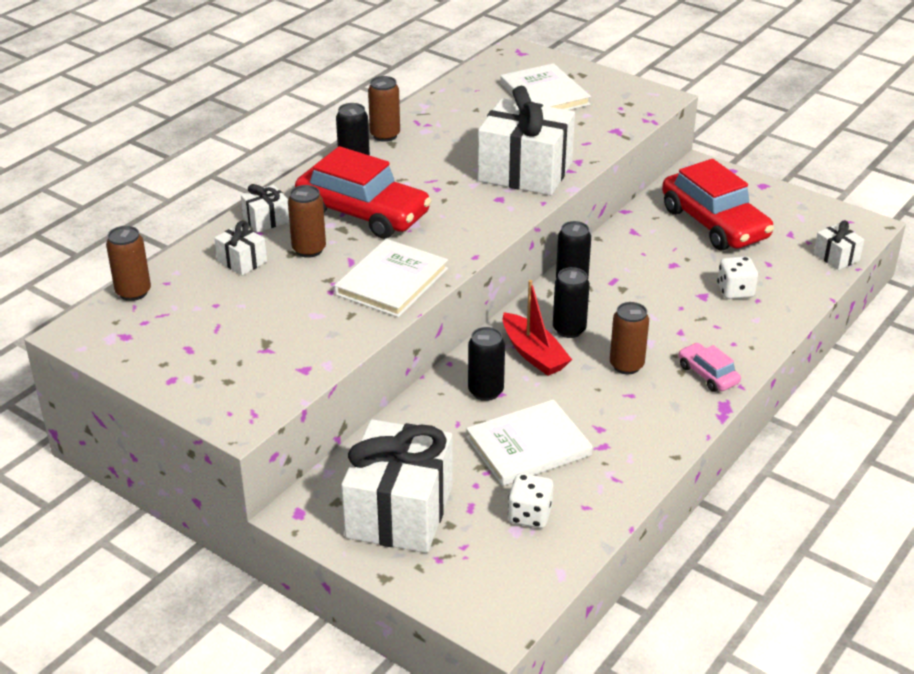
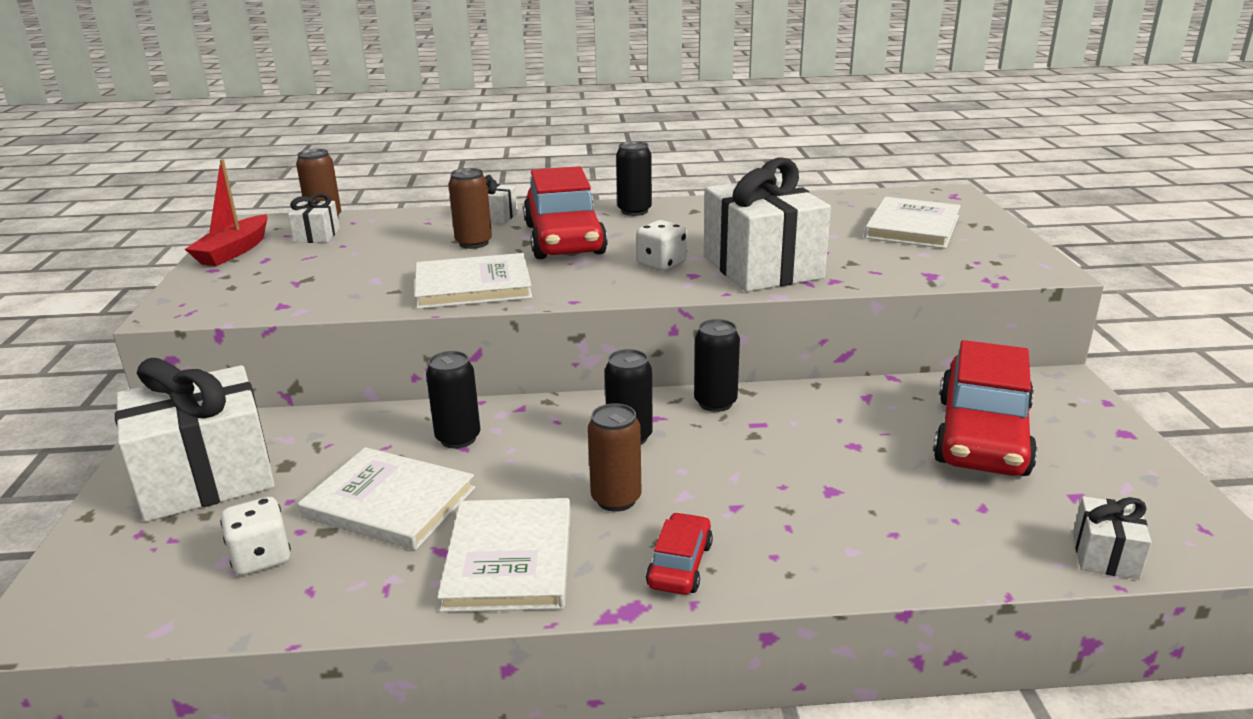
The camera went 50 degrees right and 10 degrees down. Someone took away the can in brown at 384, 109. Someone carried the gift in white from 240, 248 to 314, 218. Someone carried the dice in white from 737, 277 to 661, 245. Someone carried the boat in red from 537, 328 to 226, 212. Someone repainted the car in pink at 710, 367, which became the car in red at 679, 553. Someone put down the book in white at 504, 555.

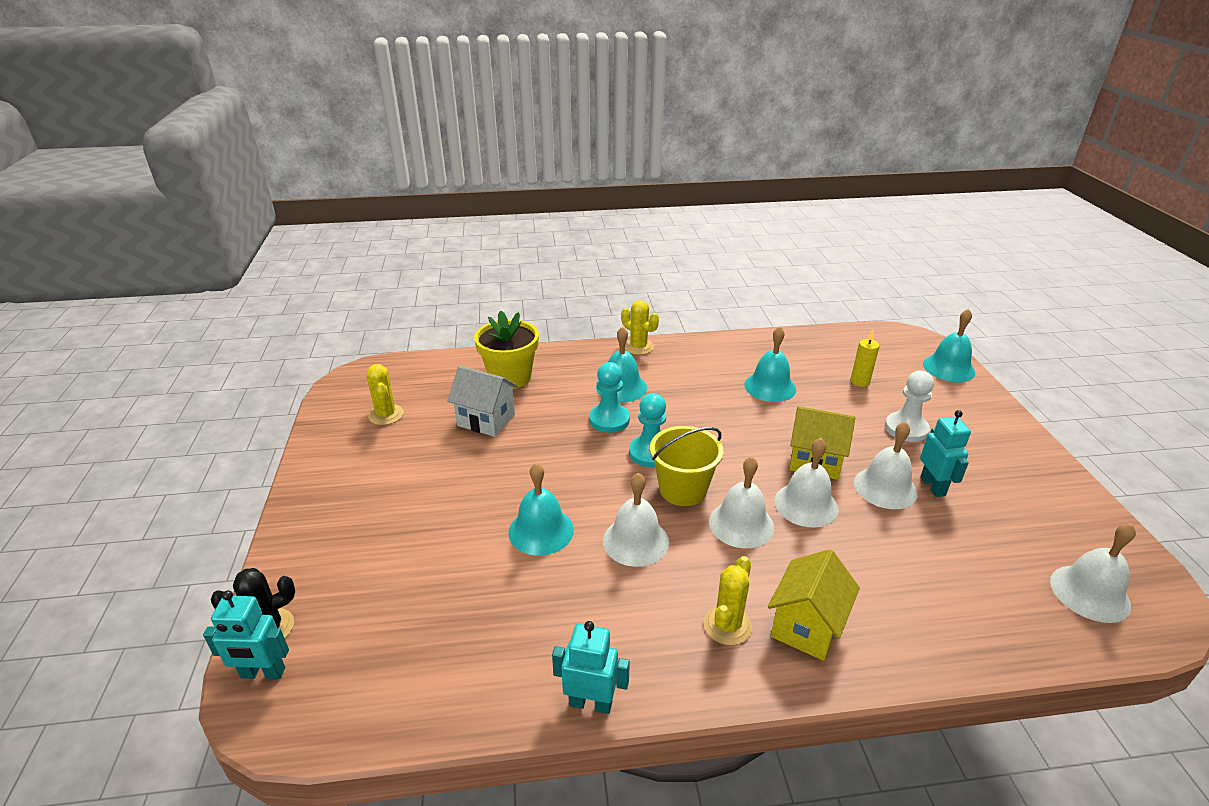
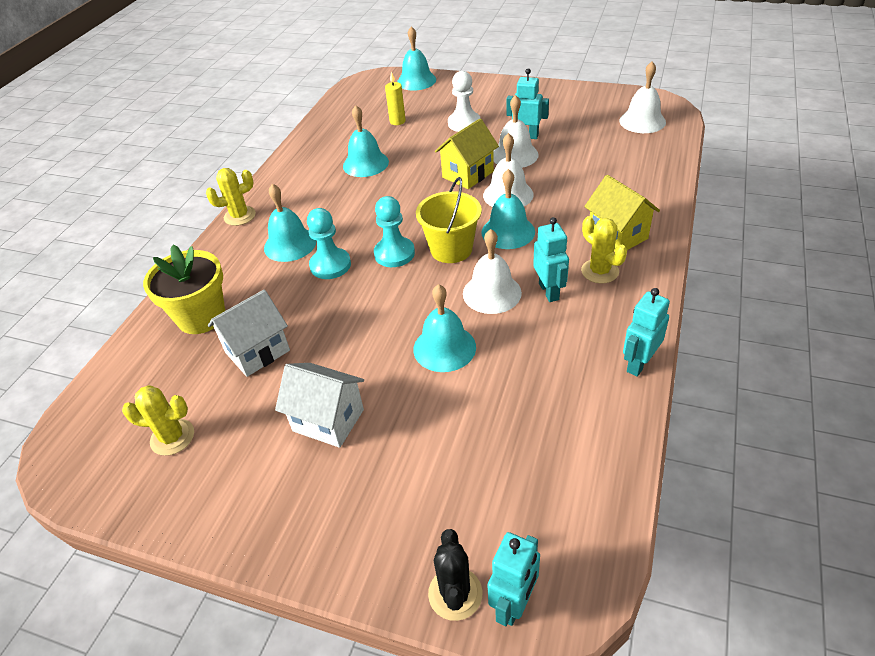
The camera went 60 degrees left and 10 degrees up. Someone repainted the bell in white at 741, 502, which became the bell in turquoise at 508, 209. Someone put down the robot in turquoise at 551, 259. Someone put down the house in white at 319, 405.

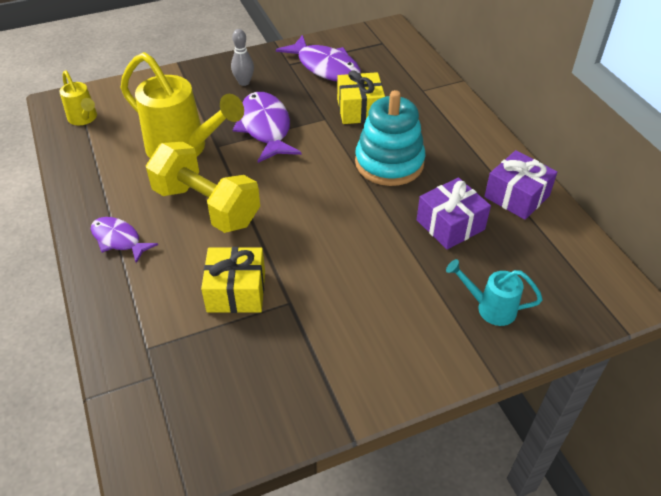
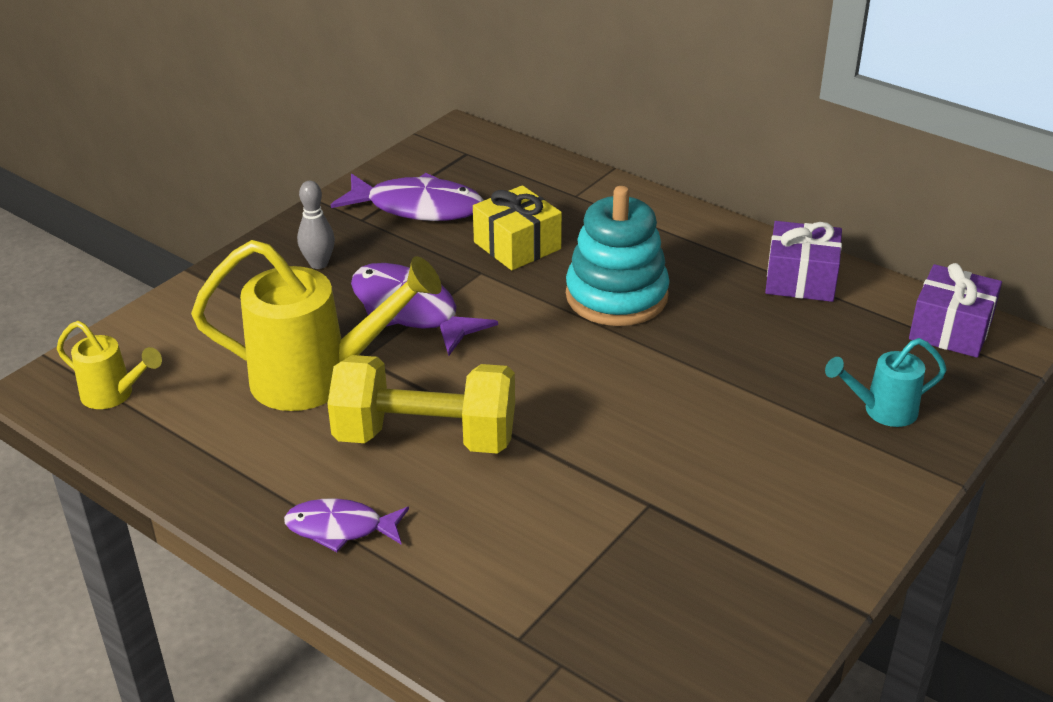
The camera went 30 degrees left and 10 degrees down. Someone carried the gift in purple from 454, 213 to 955, 310. Someone took away the gift in yellow at 233, 280.

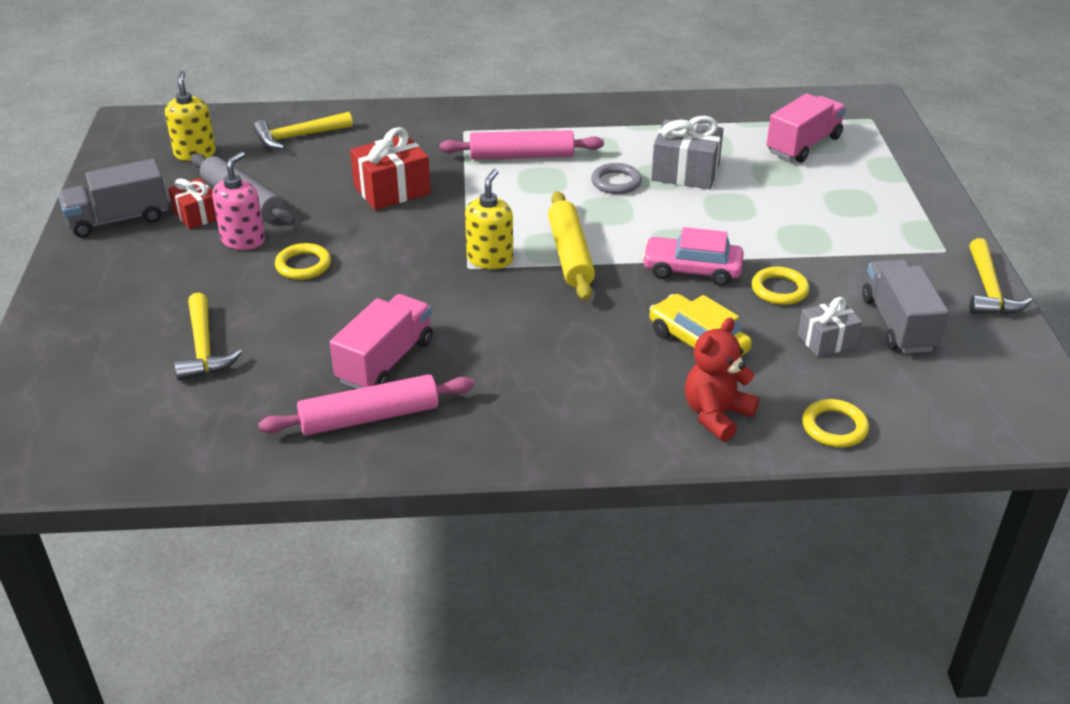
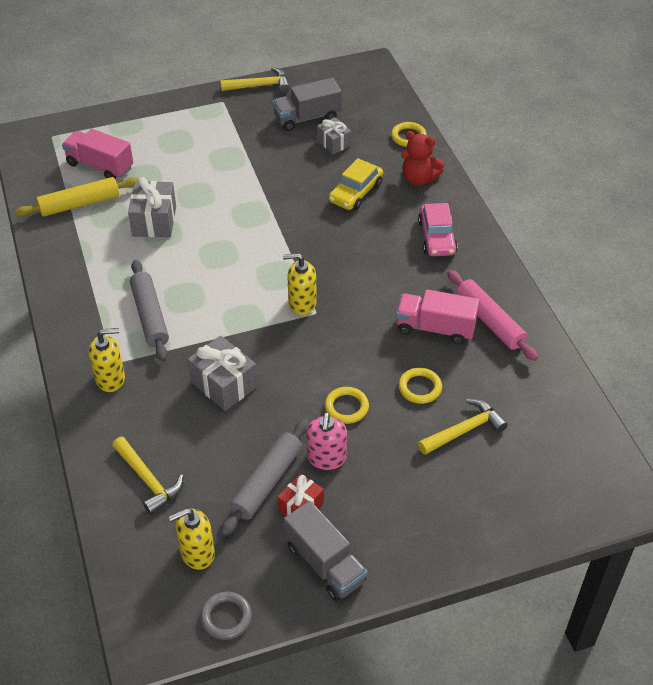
The camera went 105 degrees left and 10 degrees up. Someone repainted the gift in red at 390, 168, which became the gift in grey at 223, 373. Someone repainted the rolling pin in pink at 522, 144, which became the rolling pin in grey at 149, 310. Someone rotated the soap dispenser in pink at 238, 201 by 90 degrees counterclockwise. Someone carried the ring in grey from 616, 178 to 226, 616. Someone carried the rolling pin in yellow from 571, 246 to 77, 197. Someone carried the car in pink from 693, 256 to 438, 229. Someone carried the ring in yellow from 780, 286 to 420, 386. Someone put down the soap dispenser in yellow at 107, 360.

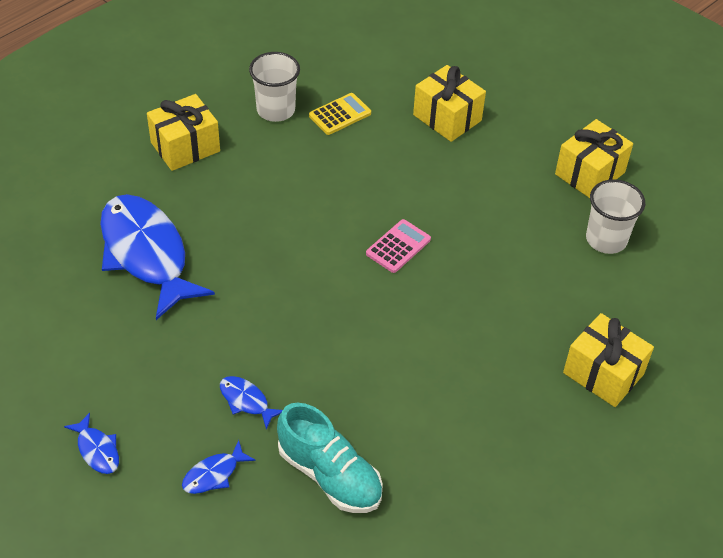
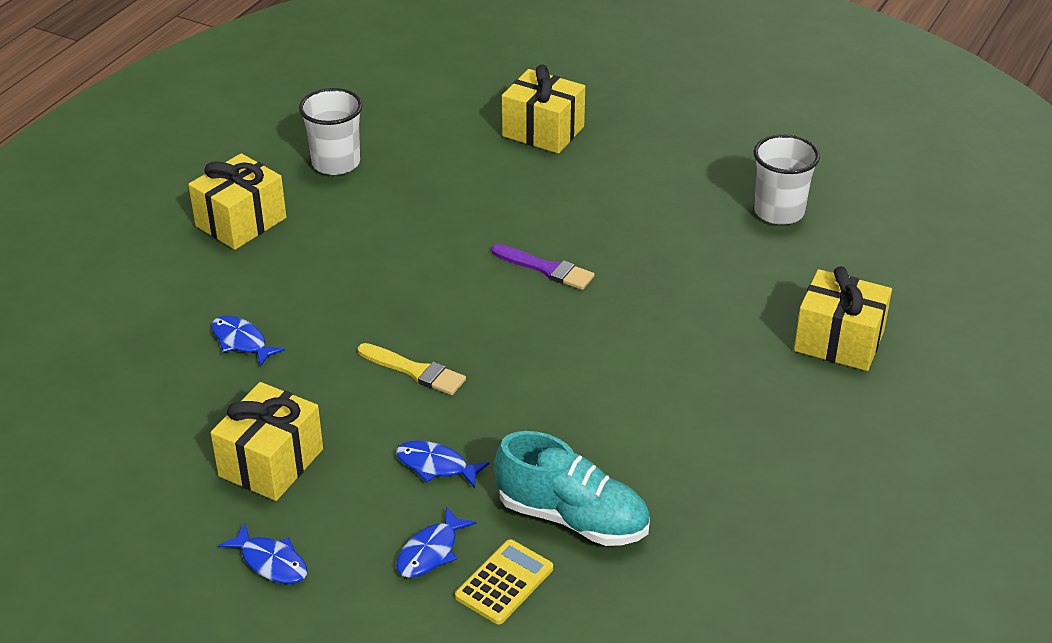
The camera went 15 degrees left and 10 degrees down. Someone carried the calculator in yellow from 340, 114 to 504, 581. Someone carried the gift in yellow from 594, 158 to 267, 441. Someone scaled the fish in blue at 157, 257 by 0.41. Someone swapped the calculator in pink at 398, 246 for the brush in purple at 543, 267. Someone put down the brush in yellow at 412, 369.

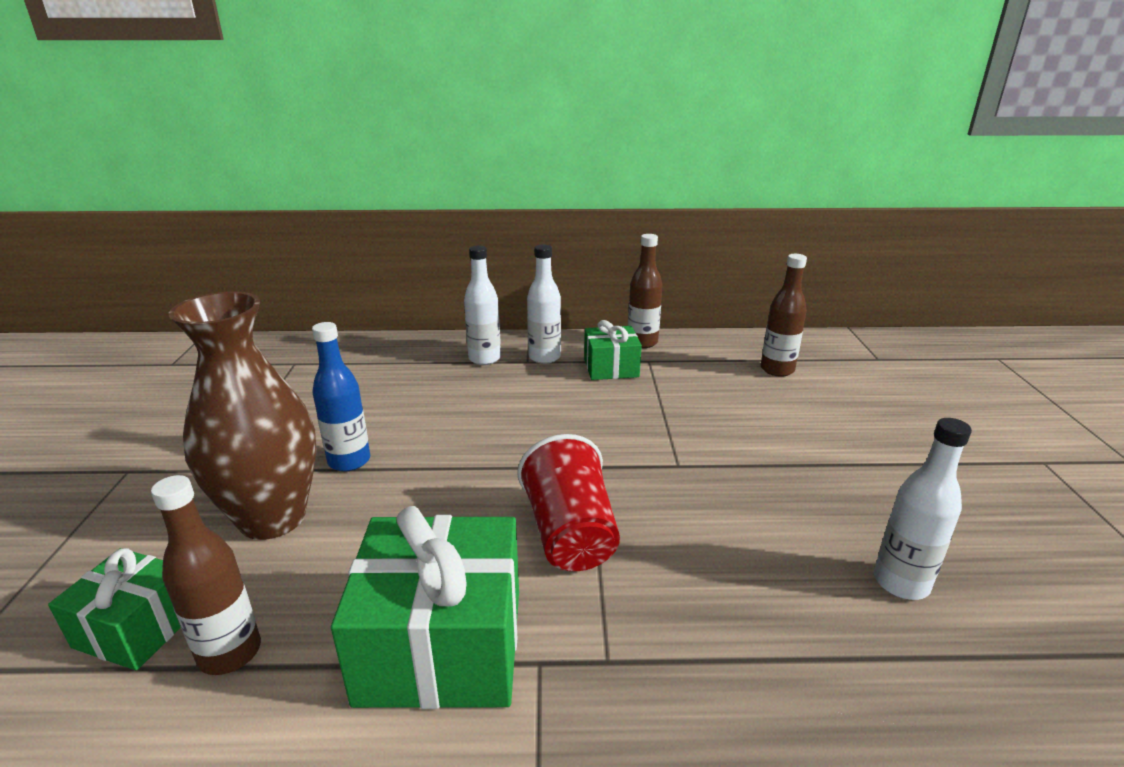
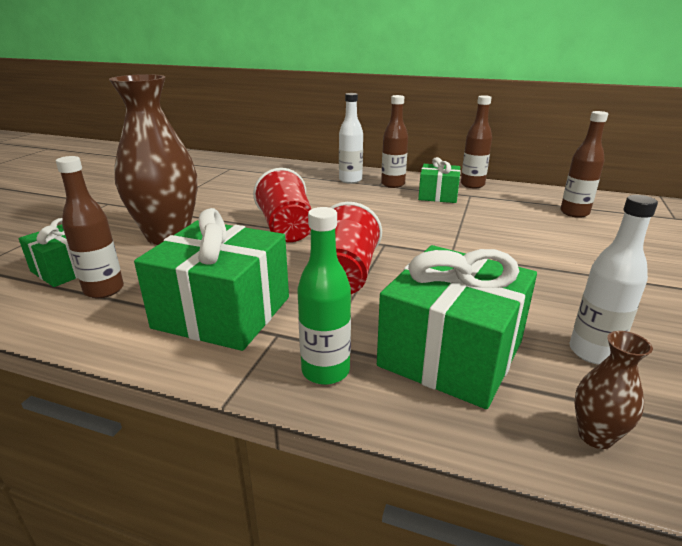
The camera went 20 degrees right and 0 degrees up. Someone repainted the bottle in white at 544, 304, which became the bottle in brown at 394, 141. Someone took away the bottle in blue at 341, 396. Someone put down the cup in red at 282, 205. Someone put down the bottle in green at 324, 296. Someone put down the gift in green at 457, 327. Someone put down the vase in brown at 613, 390.

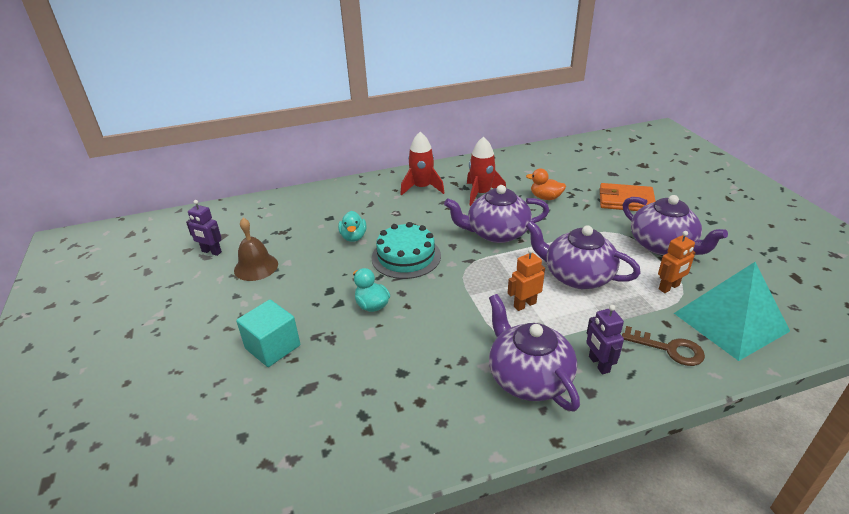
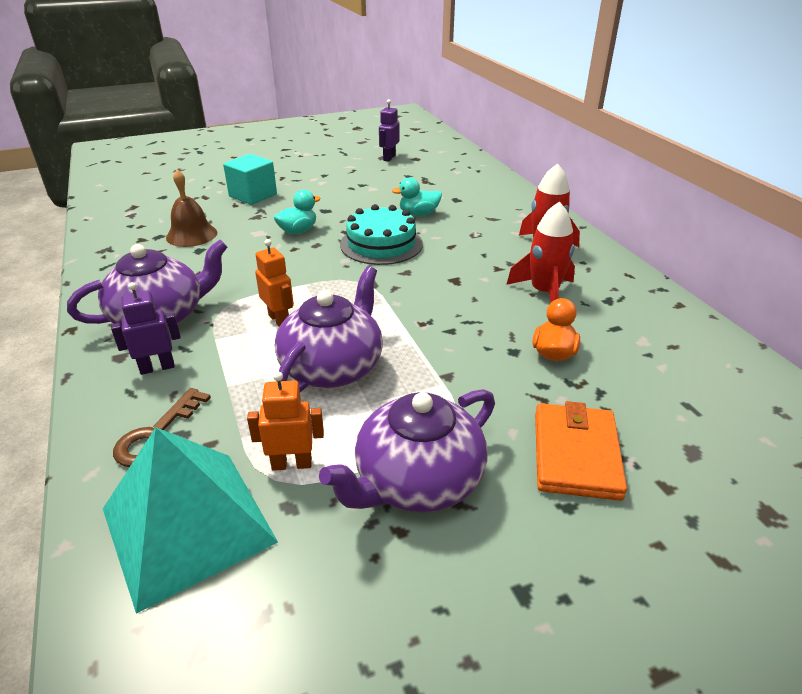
The camera went 85 degrees right and 0 degrees up. Someone took away the teapot in purple at 496, 214. Someone carried the bell in brown from 256, 249 to 191, 208. Someone rotated the robot in orange at 677, 262 by 120 degrees clockwise.

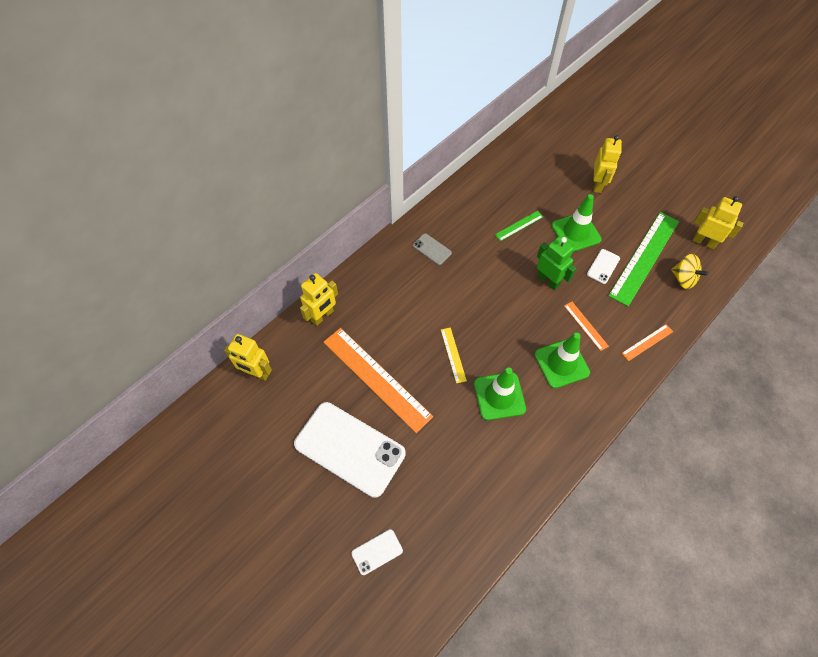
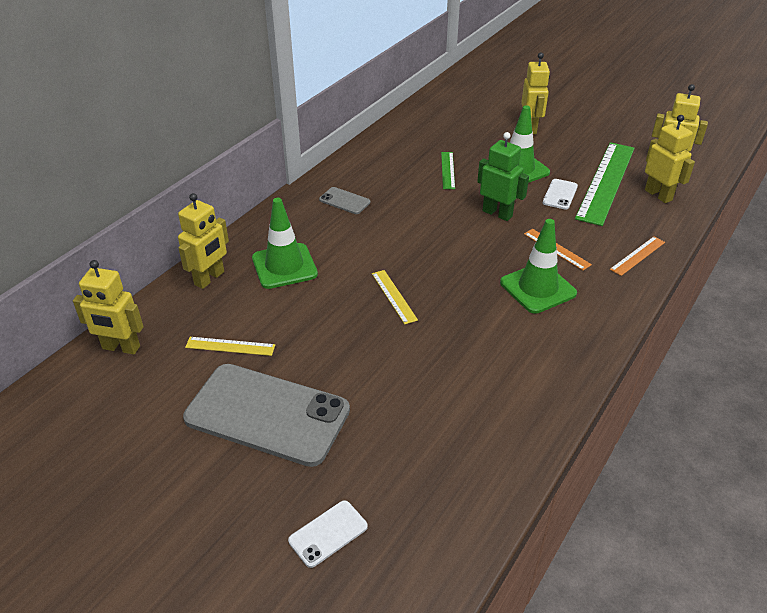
The camera went 10 degrees left and 20 degrees down. Someone rotated the ruler in green at 519, 226 by 45 degrees counterclockwise. Someone swapped the spinning top in yellow at 690, 271 for the robot in yellow at 670, 159. Someone took away the ruler in orange at 378, 380. Someone carried the traffic cone in green from 500, 394 to 285, 243. Someone repainted the phone in white at 350, 450, which became the phone in grey at 266, 415. Someone put down the ruler in yellow at 230, 346.

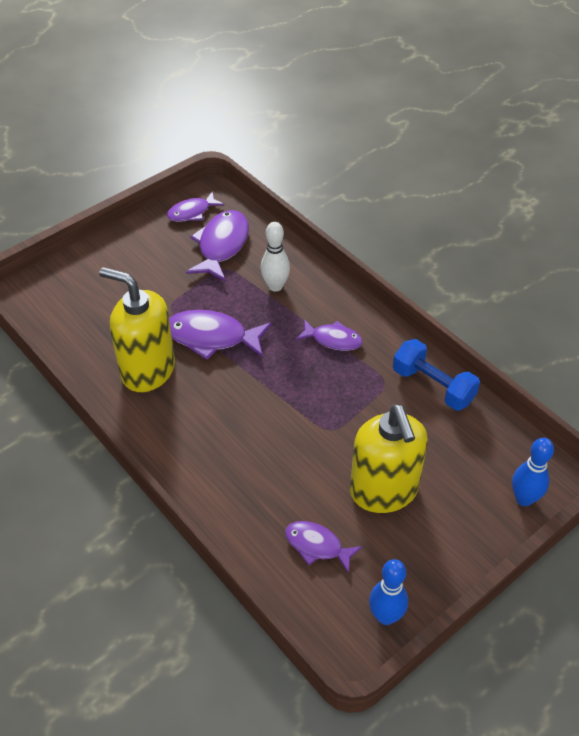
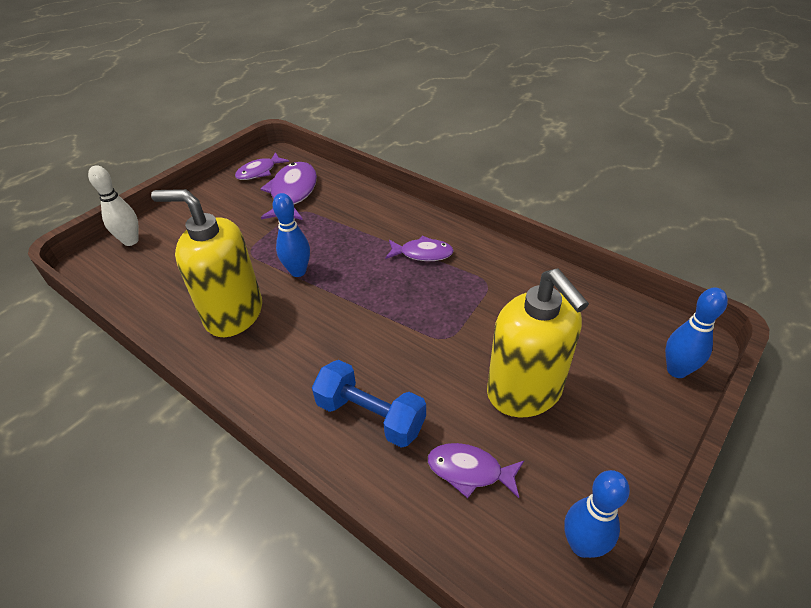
The camera went 10 degrees left and 5 degrees down. Someone carried the bowling pin in white from 275, 257 to 113, 205. Someone swapped the fish in purple at 220, 335 for the bowling pin in blue at 291, 235. Someone carried the dumbbell in blue from 436, 375 to 369, 404.

